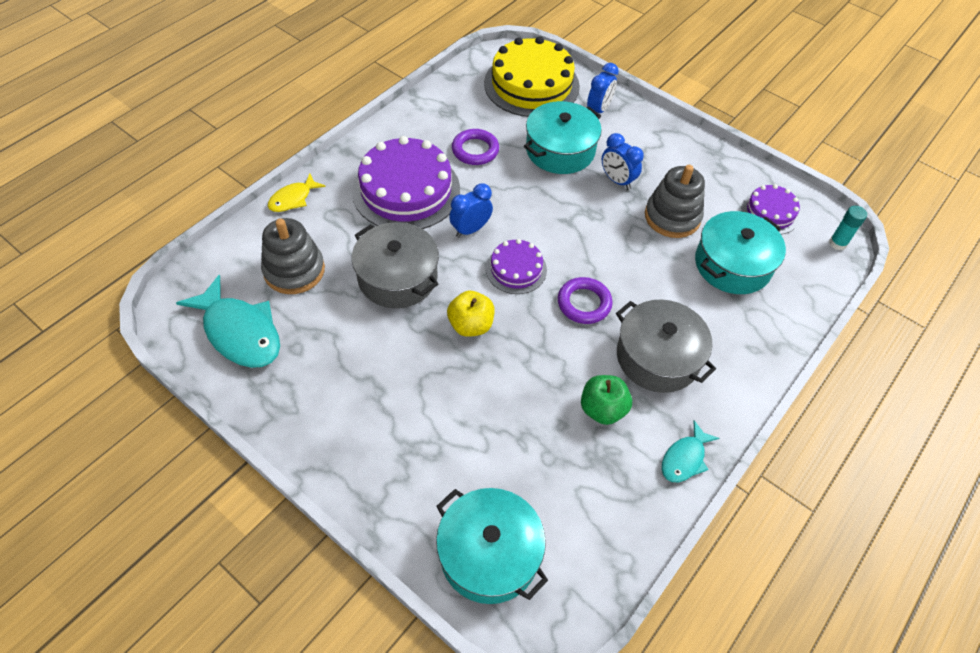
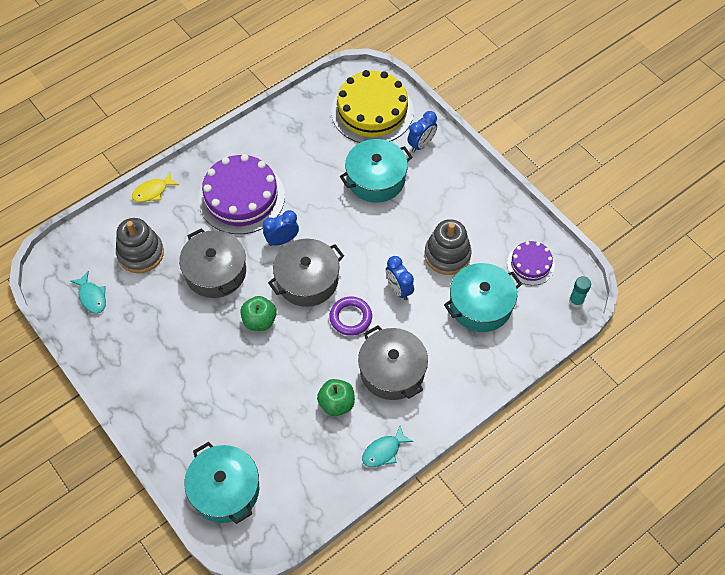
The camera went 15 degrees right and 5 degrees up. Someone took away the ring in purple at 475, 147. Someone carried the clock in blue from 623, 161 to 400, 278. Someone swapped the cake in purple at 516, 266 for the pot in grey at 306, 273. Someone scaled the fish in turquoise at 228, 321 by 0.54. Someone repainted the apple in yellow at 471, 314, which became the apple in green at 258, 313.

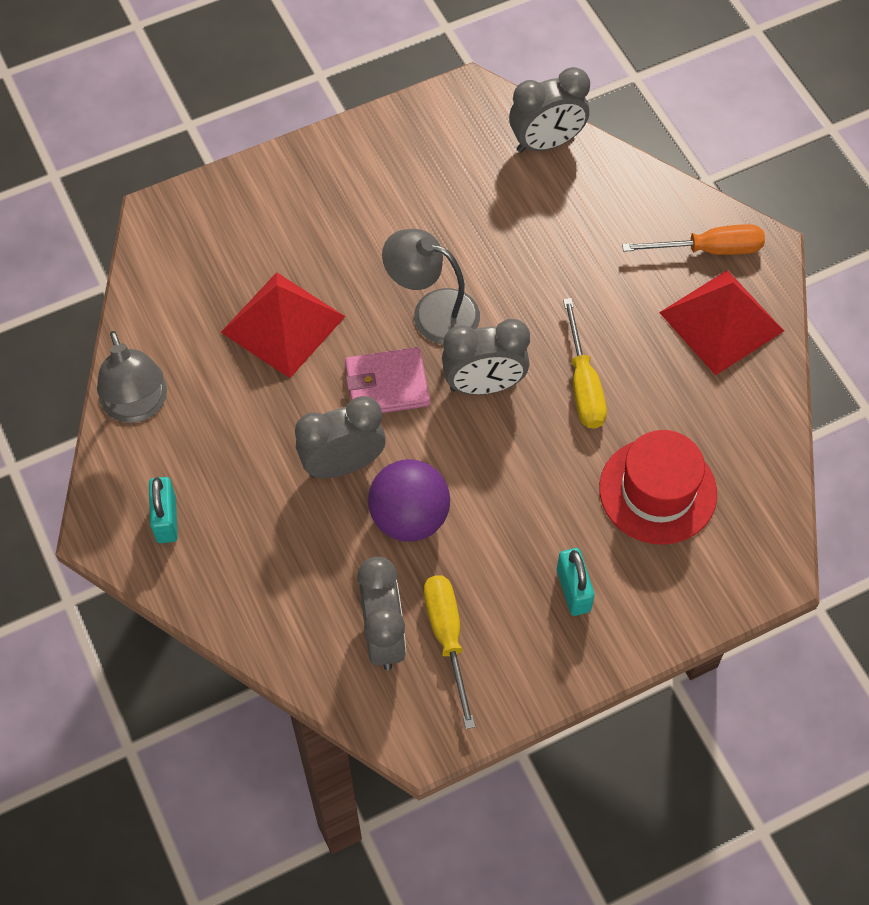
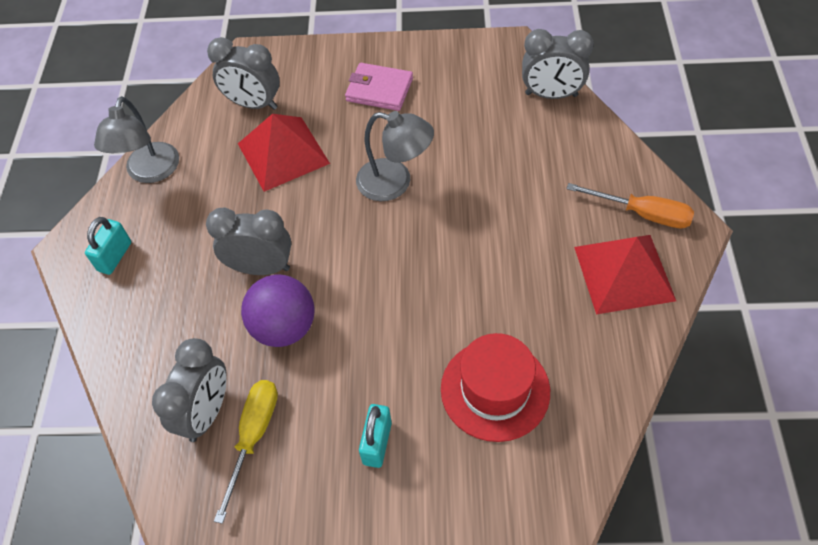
The camera went 30 degrees right and 5 degrees down. Someone rotated the lamp in grey at 431, 287 by 150 degrees clockwise. Someone took away the screwdriver in yellow at 585, 363. Someone carried the clock in grey from 486, 357 to 243, 73. Someone carried the wallet in pink from 387, 380 to 379, 87.

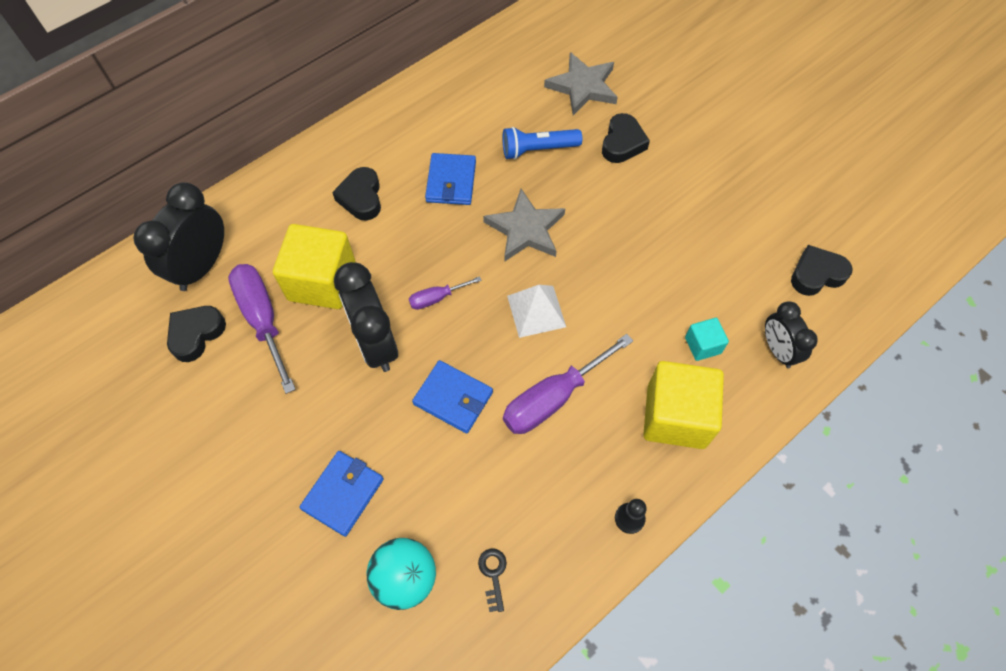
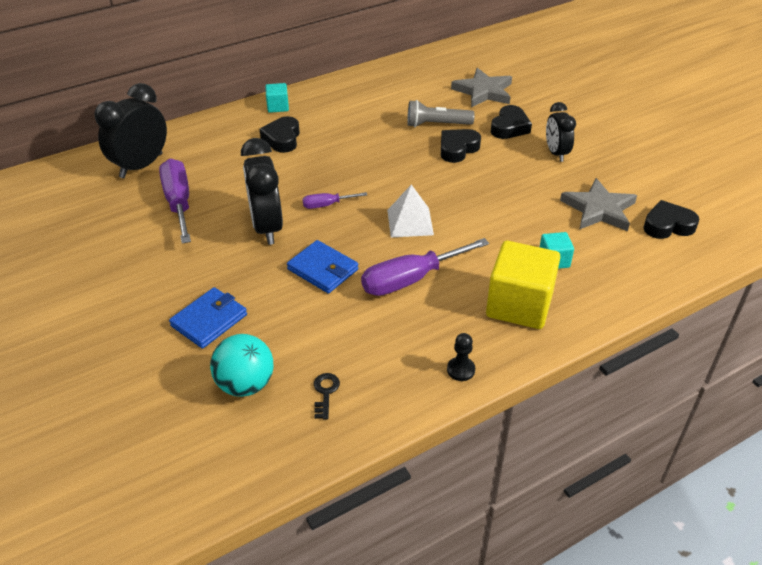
The camera went 10 degrees right and 20 degrees down. Someone repainted the flashlight in blue at 542, 143, which became the flashlight in grey at 441, 113. Someone took away the wallet in blue at 450, 179. Someone carried the star in grey from 524, 225 to 598, 204. Someone took away the cube in yellow at 314, 266. Someone carried the clock in black from 791, 334 to 561, 132. Someone carried the heart in black from 196, 334 to 461, 146. Someone put down the cube in turquoise at 277, 98.

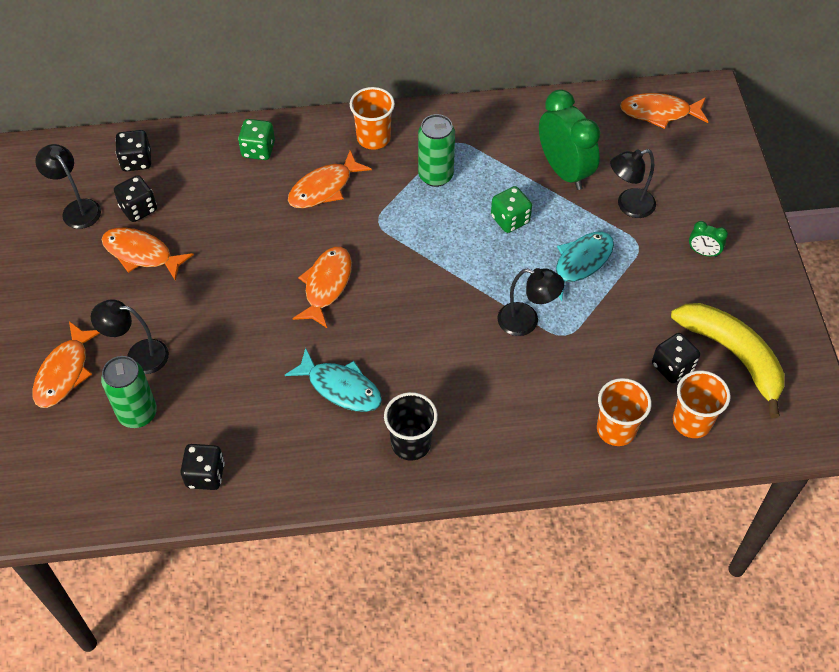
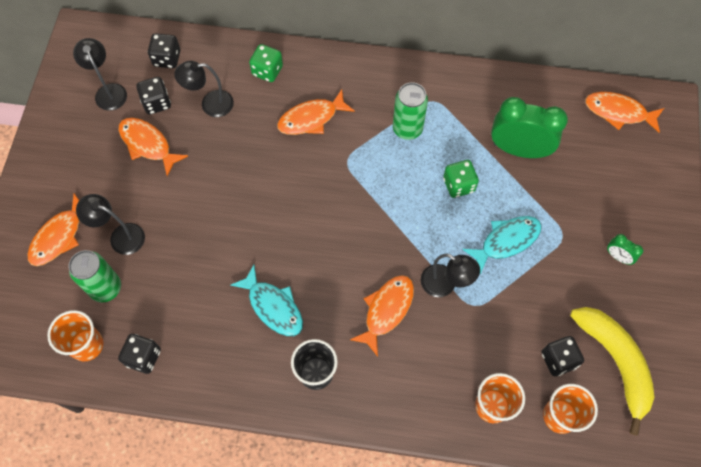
The camera went 15 degrees right and 10 degrees up. Someone carried the cup in orange from 372, 118 to 75, 335. Someone rotated the clock in green at 569, 139 by 60 degrees counterclockwise. Someone carried the lamp in black from 633, 183 to 204, 89. Someone carried the fish in orange from 322, 287 to 382, 316.

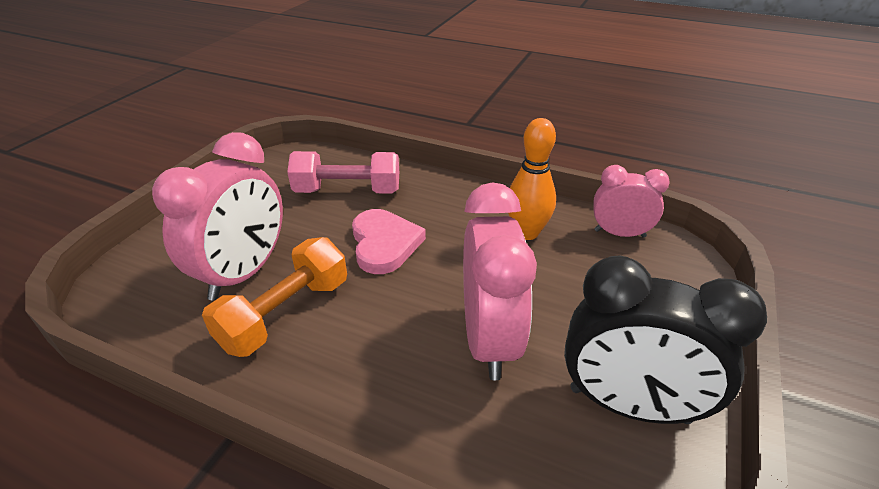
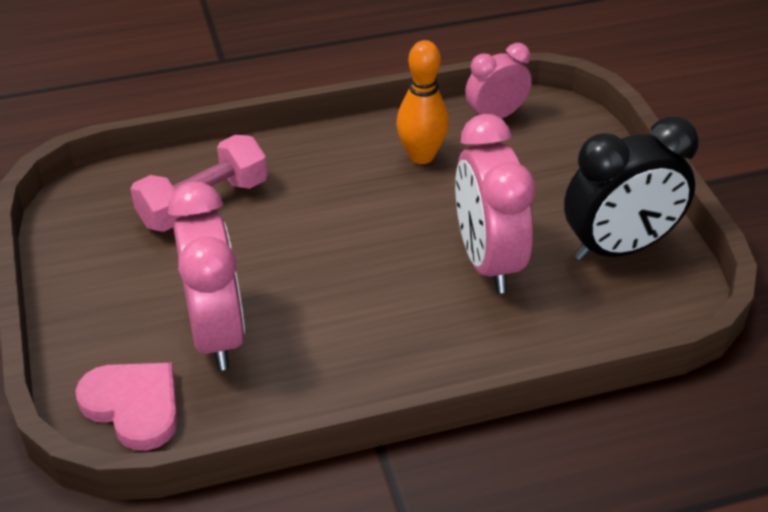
The camera went 40 degrees left and 5 degrees up. Someone rotated the clock in pink at 500, 281 by 150 degrees counterclockwise. Someone carried the heart in pink from 389, 241 to 126, 407. Someone took away the dumbbell in orange at 274, 297.

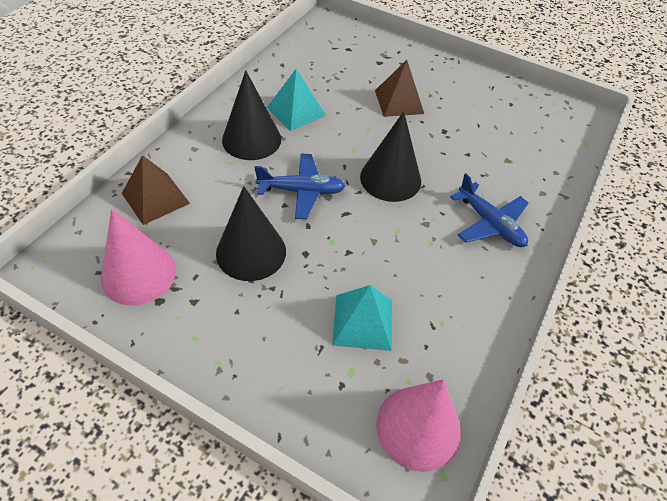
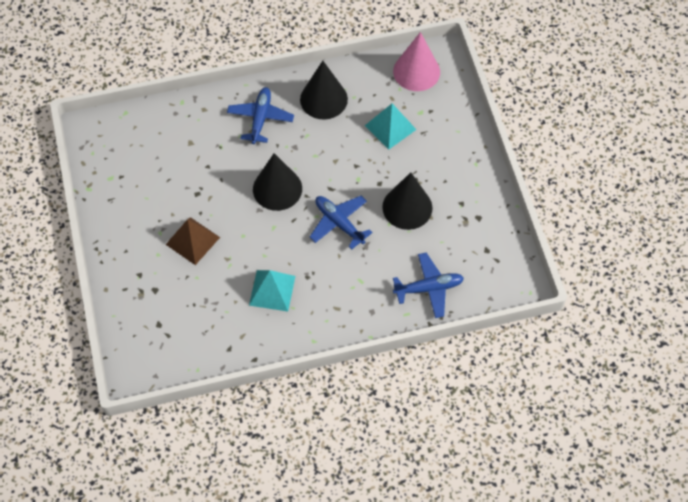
The camera went 130 degrees left and 10 degrees up. Someone carried the cone in black from 251, 115 to 324, 90. Someone swapped the pyramid in brown at 156, 190 for the plane in blue at 428, 285. Someone took away the cone in pink at 138, 257.

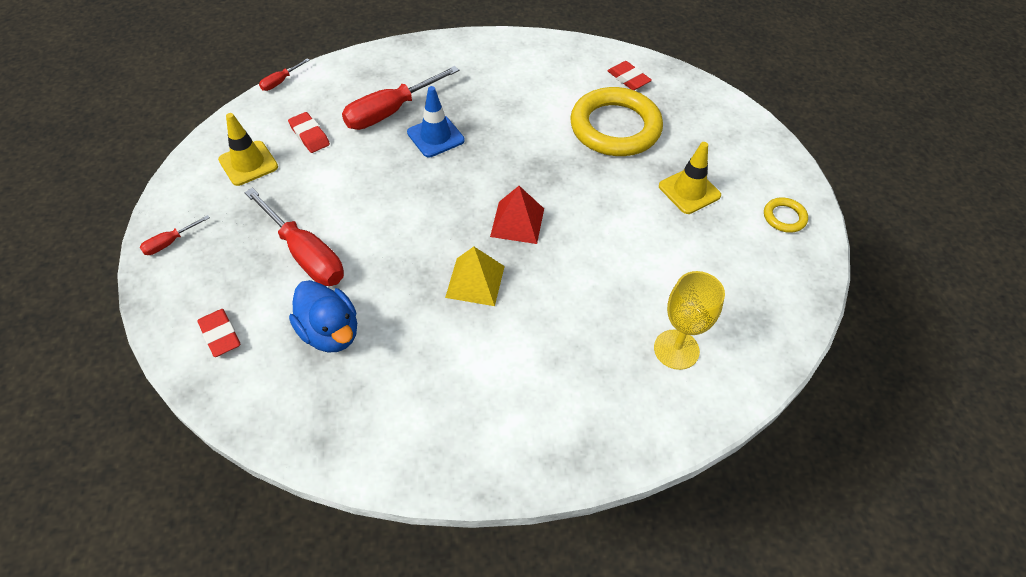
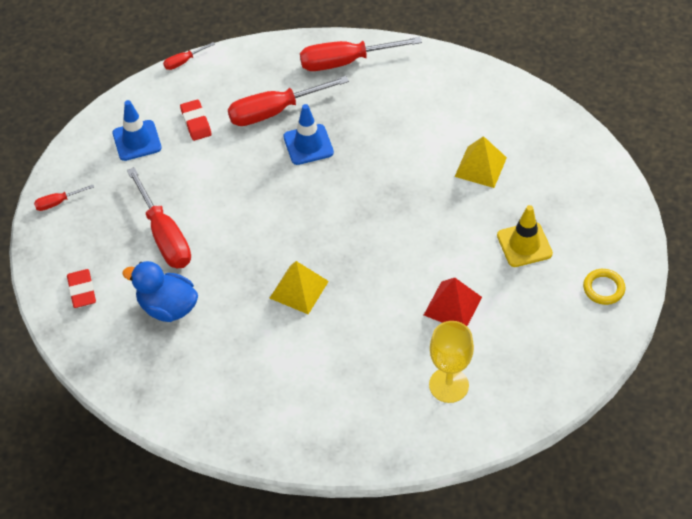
The camera went 20 degrees right and 0 degrees up. Someone took away the eraser in red at 630, 75. Someone swapped the ring in yellow at 616, 121 for the pyramid in yellow at 481, 162. Someone repainted the traffic cone in yellow at 248, 149, which became the traffic cone in blue at 137, 130. Someone carried the pyramid in red from 517, 215 to 453, 302. Someone rotated the duck in blue at 323, 316 by 135 degrees clockwise. Someone put down the screwdriver in red at 361, 54.

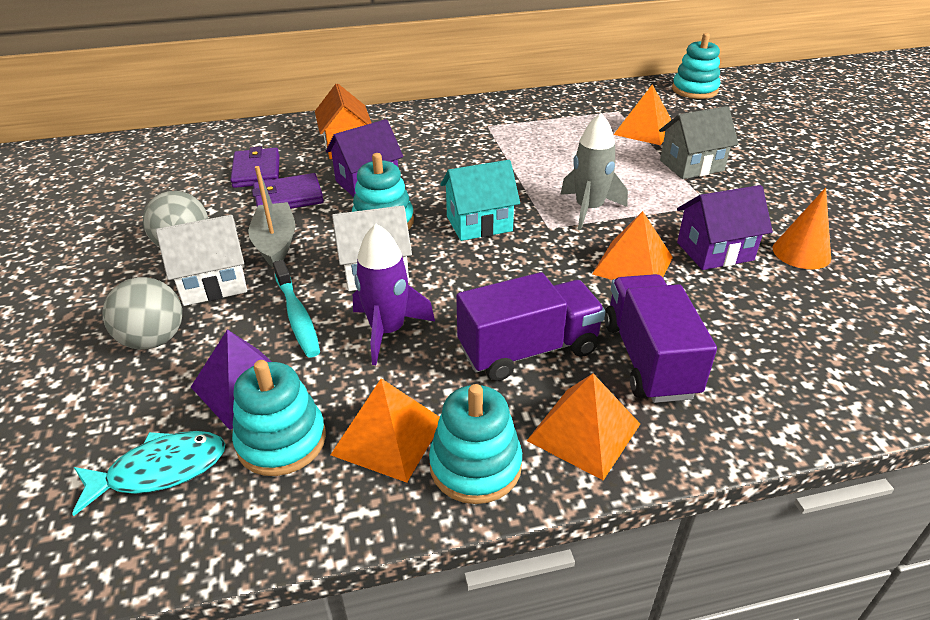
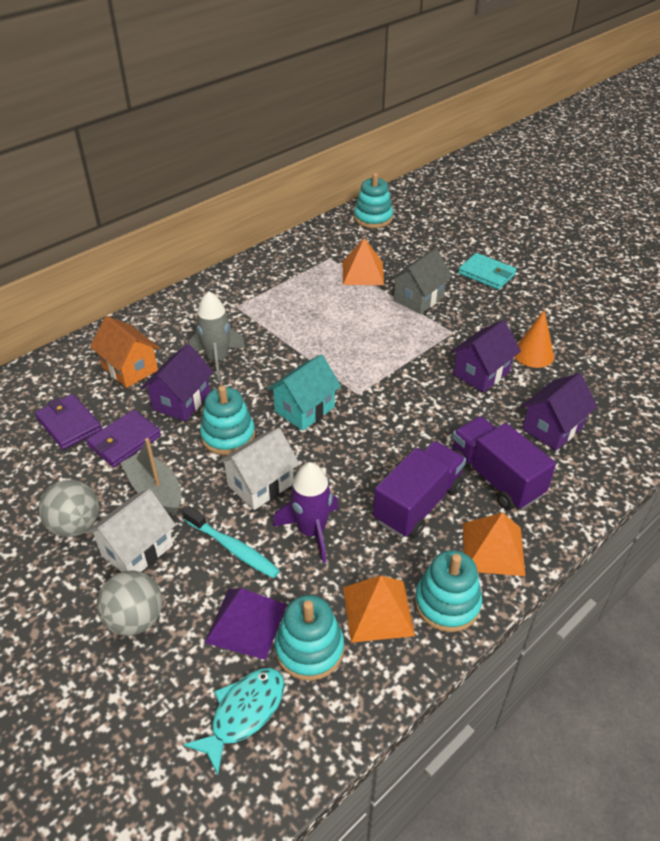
The camera went 30 degrees left and 5 degrees up. Someone carried the rocket in grey from 594, 171 to 217, 336. Someone took away the pyramid in orange at 632, 245. Someone put down the wallet in turquoise at 487, 271. Someone put down the house in purple at 559, 411.

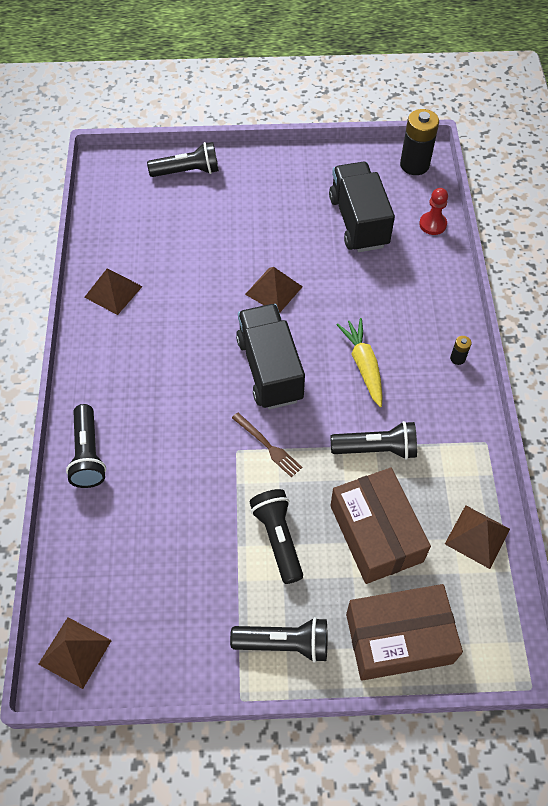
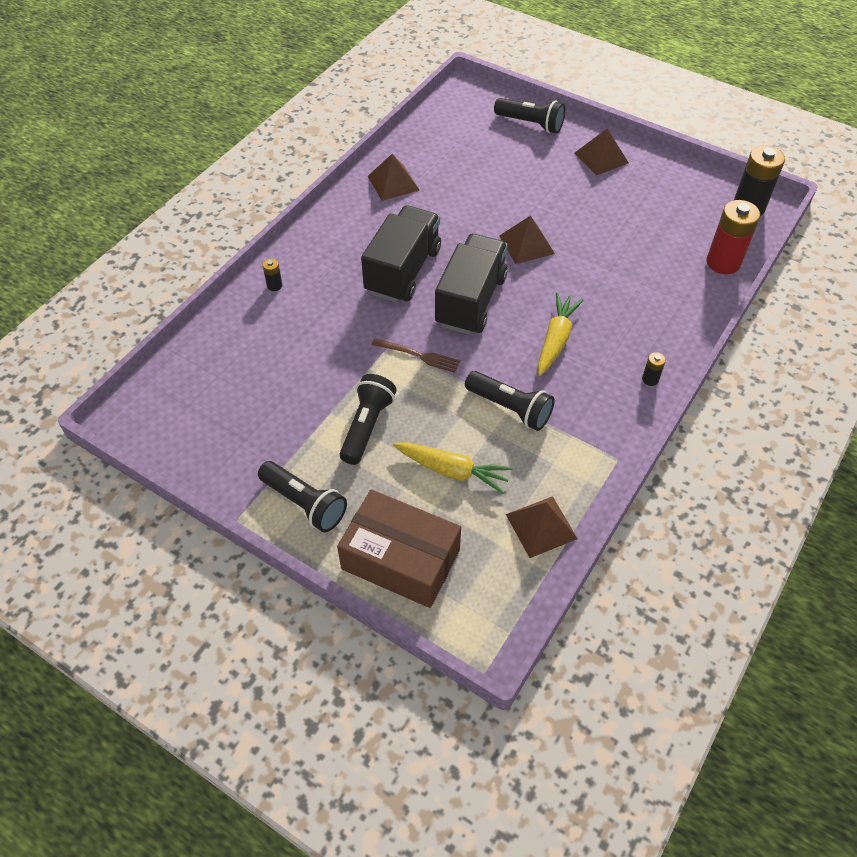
The camera went 35 degrees right and 5 degrees down. Someone carried the truck in black from 362, 207 to 401, 254. Someone swapped the pawn in red at 433, 211 for the battery in red at 733, 237. Someone swapped the flashlight in black at 86, 446 for the battery in black at 272, 275. Someone rotated the fork in brown at 267, 445 by 60 degrees counterclockwise. Someone swapped the box in brown at 380, 526 for the carrot in yellow at 453, 468. Someone carried the pyramid in brown from 75, 653 to 602, 152.

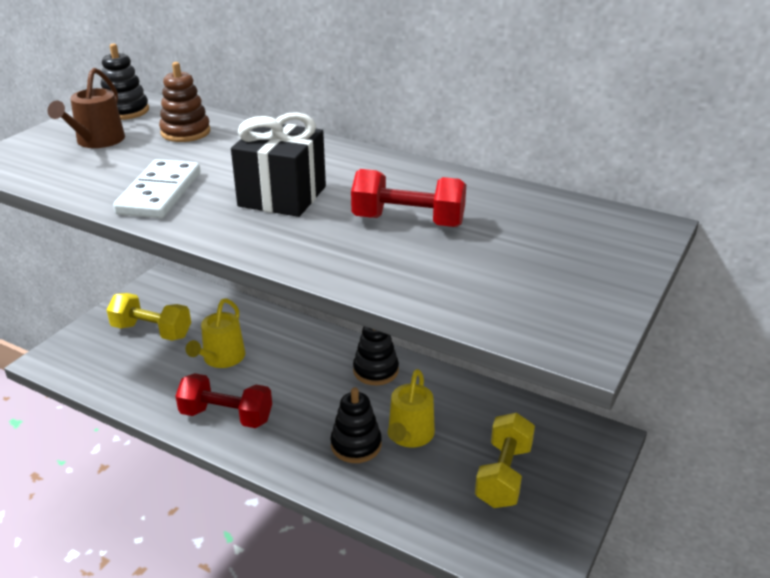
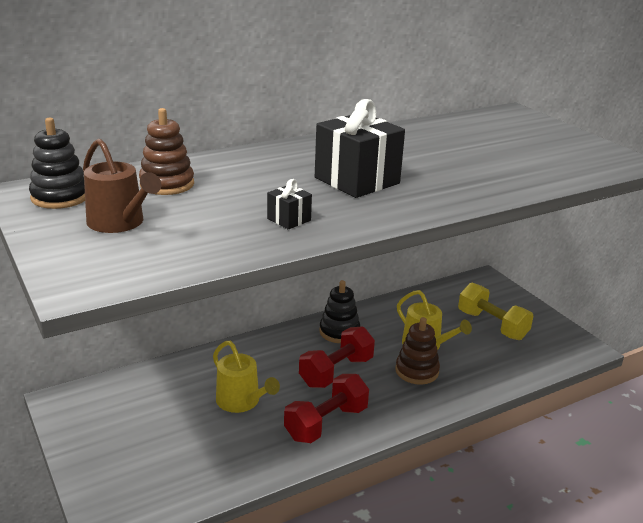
The camera went 60 degrees left and 5 degrees down. Someone swapped the domino in white at 156, 188 for the gift in black at 289, 204. Someone carried the dumbbell in red from 408, 198 to 337, 357. Someone took away the dumbbell in yellow at 149, 317. Someone repainted the stacking toy in black at 356, 425, which became the stacking toy in brown at 417, 351.

